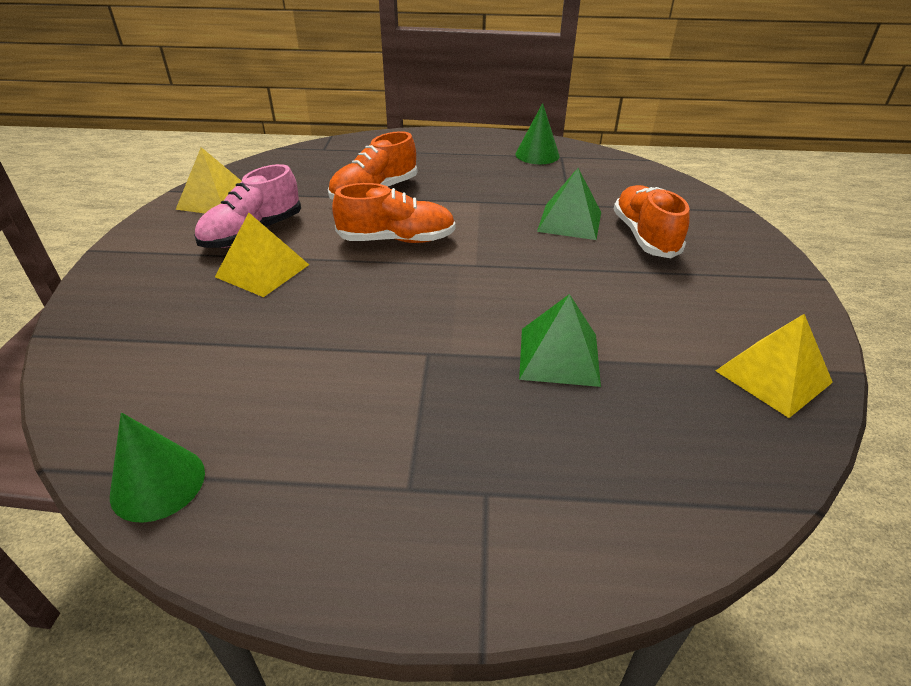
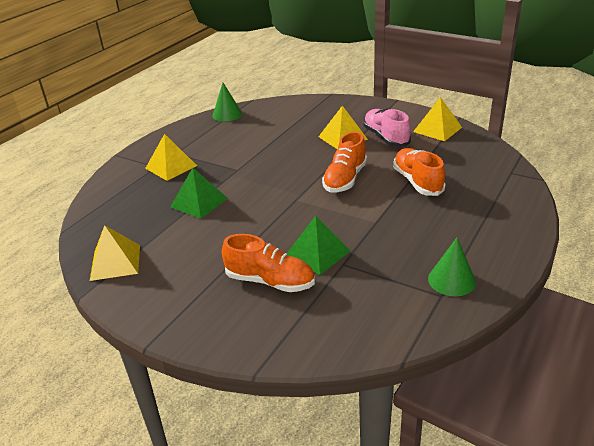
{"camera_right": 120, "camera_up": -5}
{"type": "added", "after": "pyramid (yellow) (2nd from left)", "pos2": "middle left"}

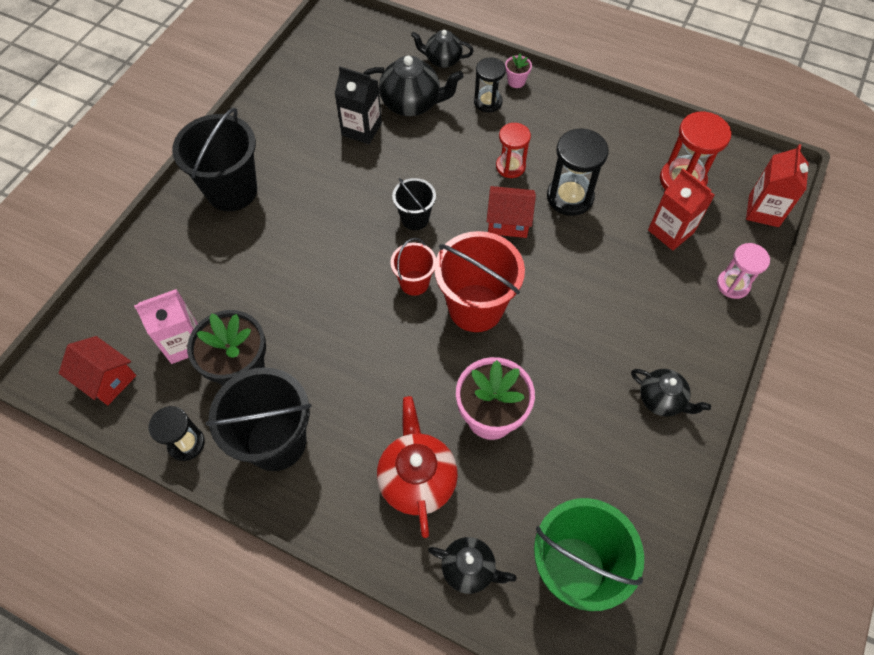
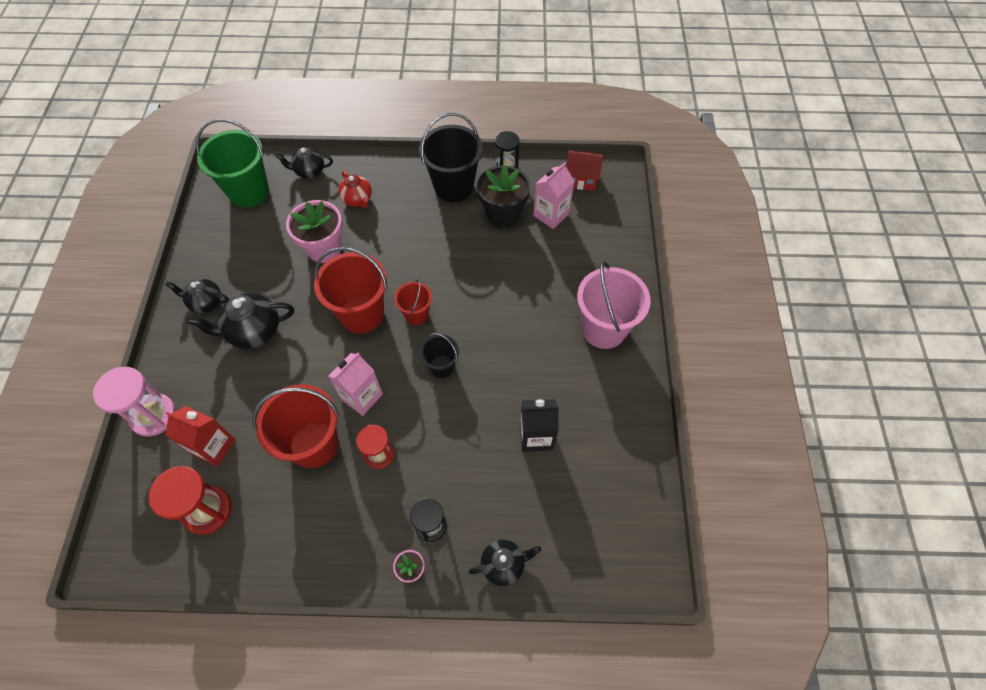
{"camera_right": 155, "camera_up": 0}
{"type": "resized", "before": "hourglass (pink)", "pos1": "middle right", "pos2": "middle left", "scale": 1.53}
{"type": "moved", "before": "teapot (black) (1st from left in the first image)", "after": "teapot (black) (2nd from left)", "pos1": "top centre", "pos2": "middle left"}
{"type": "replaced", "before": "hourglass (black) (3rd from left)", "after": "bucket (red) (1st from left)", "pos1": "top centre", "pos2": "middle left"}
{"type": "replaced", "before": "house (red) (2nd from left)", "after": "carton (pink) (1st from left)", "pos1": "top centre", "pos2": "centre"}
{"type": "resized", "before": "teapot (red)", "pos1": "bottom centre", "pos2": "top centre", "scale": 0.64}
{"type": "recoloured", "before": "bucket (black) (1st from left)", "after": "bucket (pink)", "pos1": "top left", "pos2": "centre"}
{"type": "removed", "before": "carton (red) (2nd from left)", "pos1": "top right"}

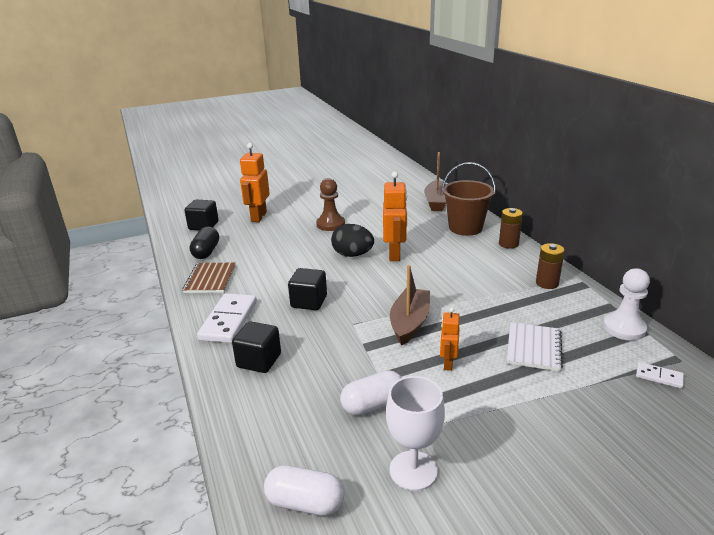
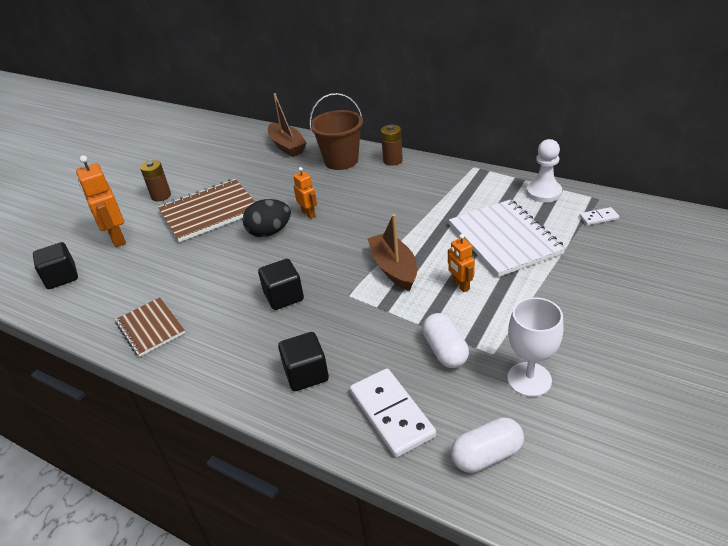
{"camera_right": -35, "camera_up": 10}
{"type": "moved", "before": "battery (brown) (2nd from left in the first image)", "after": "battery (brown) (1st from left)", "pos1": "middle right", "pos2": "top left"}
{"type": "replaced", "before": "pawn (brown)", "after": "notebook (brown) (2nd from left)", "pos1": "centre", "pos2": "middle left"}
{"type": "resized", "before": "robot (orange) (2nd from left)", "pos1": "centre", "pos2": "centre", "scale": 0.57}
{"type": "moved", "before": "domino (white) (1st from left)", "pos1": "middle left", "pos2": "bottom centre"}
{"type": "turned", "before": "capsule (white) (2nd from left in the first image)", "pos1": "bottom centre", "pos2": "centre", "turn": -45}
{"type": "resized", "before": "notebook (white)", "pos1": "middle right", "pos2": "middle right", "scale": 1.65}
{"type": "removed", "before": "capsule (black)", "pos1": "middle left"}

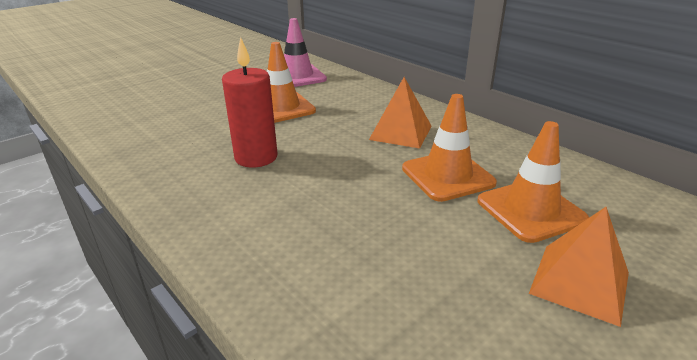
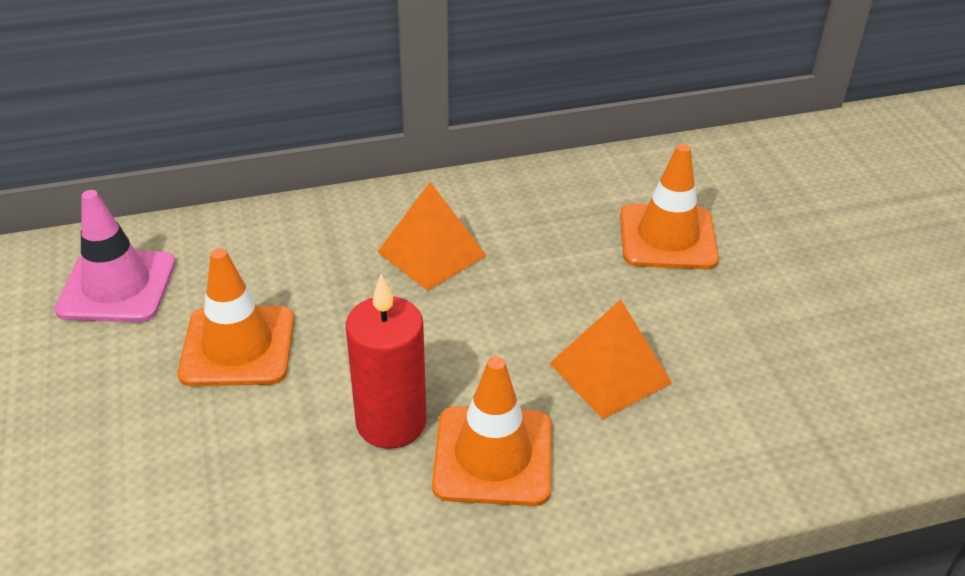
{"camera_right": -65, "camera_up": 10}
{"type": "moved", "before": "traffic cone (orange) (2nd from left)", "pos1": "centre", "pos2": "bottom centre"}
{"type": "moved", "before": "pyramid (orange) (2nd from left)", "pos1": "bottom right", "pos2": "centre"}

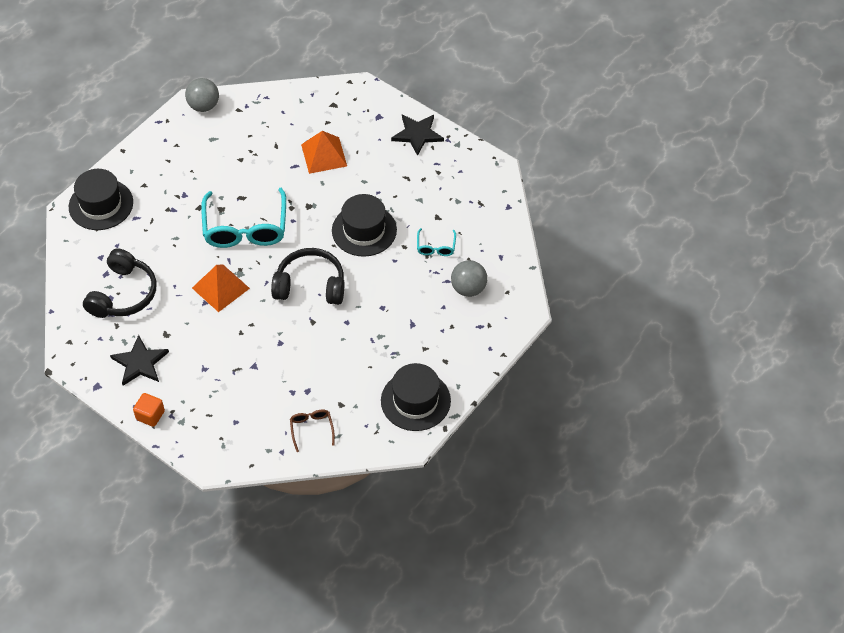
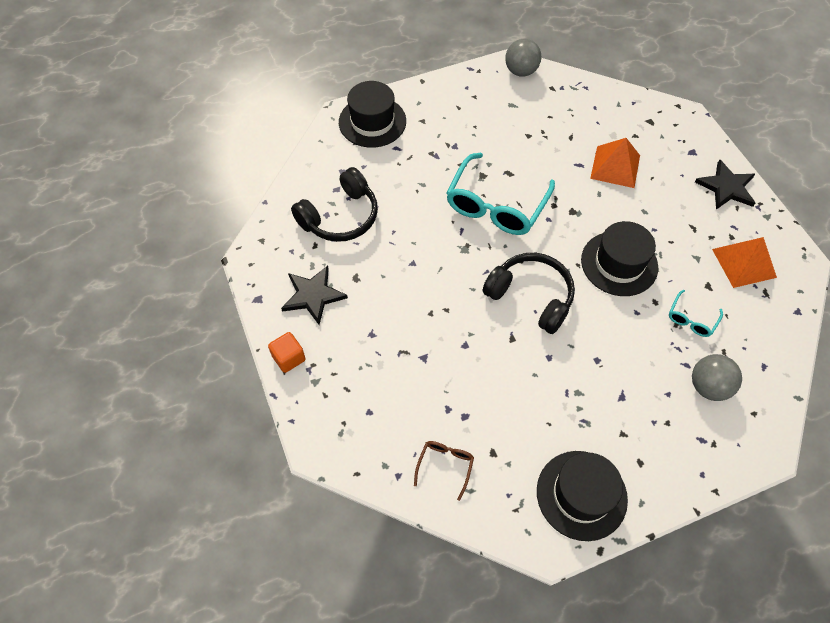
{"camera_right": 30, "camera_up": 5}
{"type": "moved", "before": "pyramid (orange) (1st from left in the first image)", "after": "pyramid (orange) (2nd from left)", "pos1": "middle left", "pos2": "middle right"}

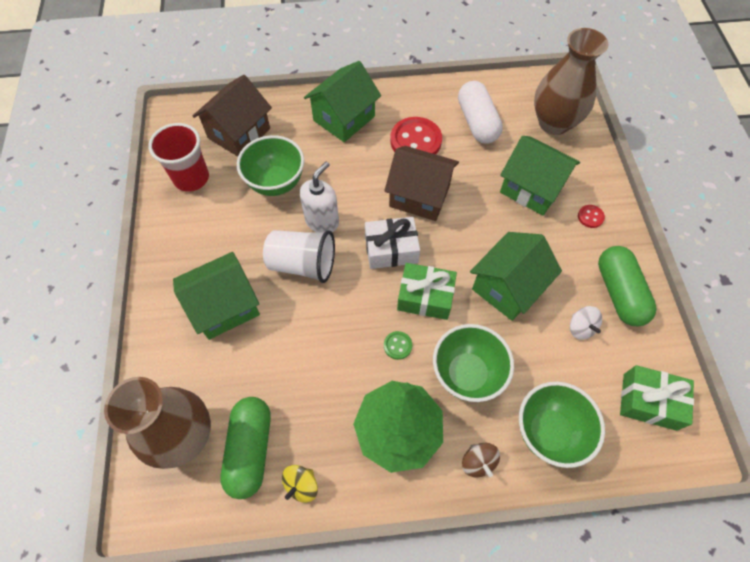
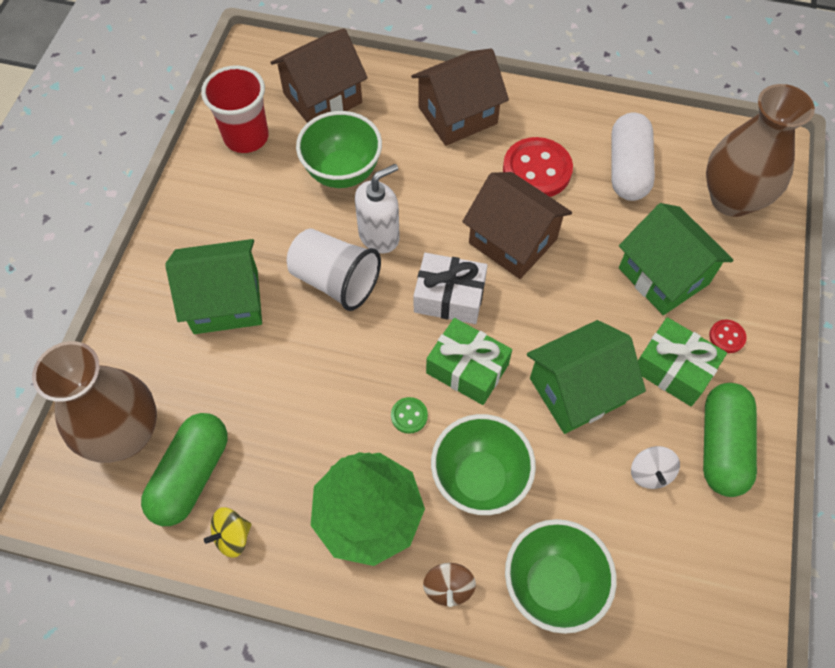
{"camera_right": 20, "camera_up": 0}
{"type": "recoloured", "before": "house (green) (2nd from left)", "after": "house (brown) (2nd from left)", "pos1": "top centre", "pos2": "top centre"}
{"type": "moved", "before": "gift (green) (2nd from left)", "pos1": "bottom right", "pos2": "middle right"}

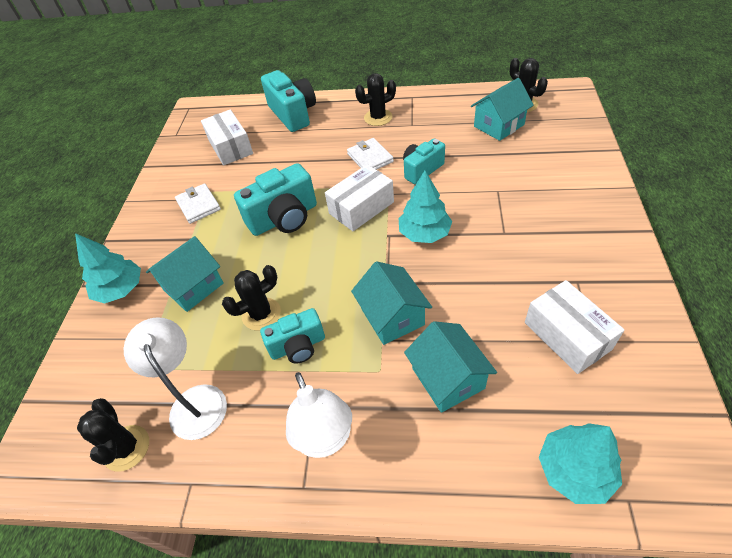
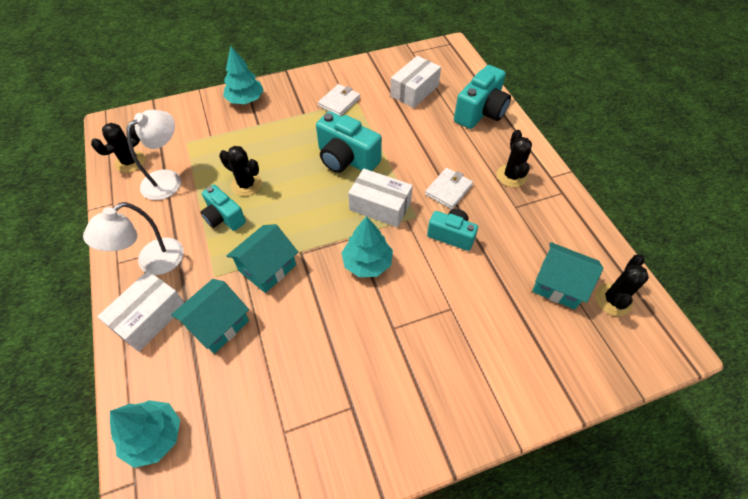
{"camera_right": 60, "camera_up": 5}
{"type": "moved", "before": "box (white) (3rd from left in the first image)", "after": "box (white) (1st from left)", "pos1": "middle right", "pos2": "middle left"}
{"type": "turned", "before": "cactus (black) (3rd from left)", "pos1": "top centre", "pos2": "top right", "turn": 45}
{"type": "removed", "before": "house (turquoise) (1st from left)", "pos1": "middle left"}

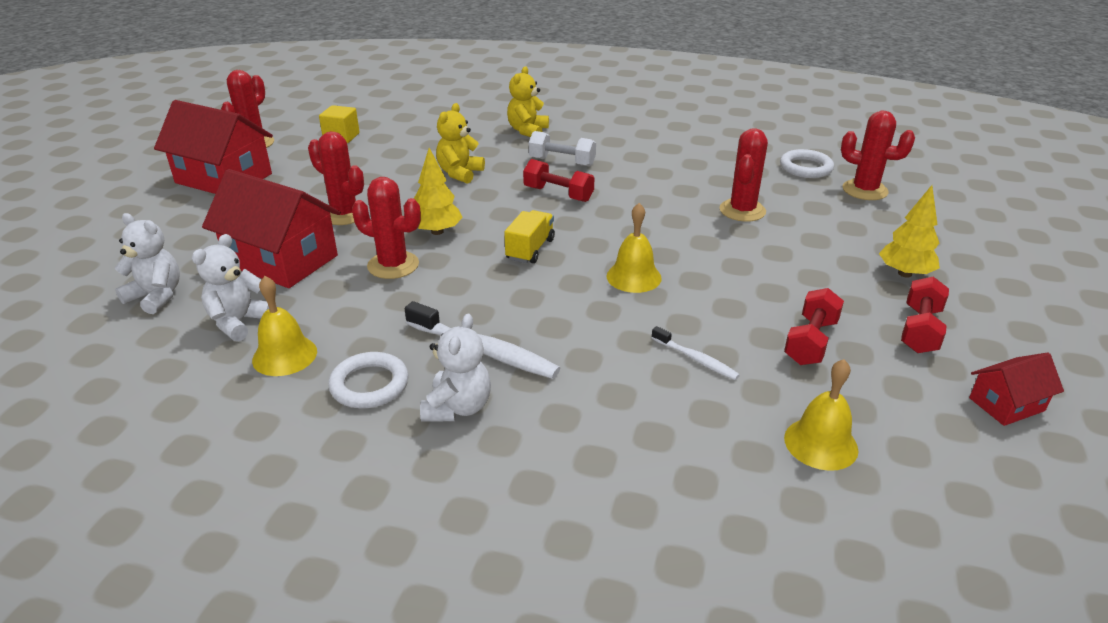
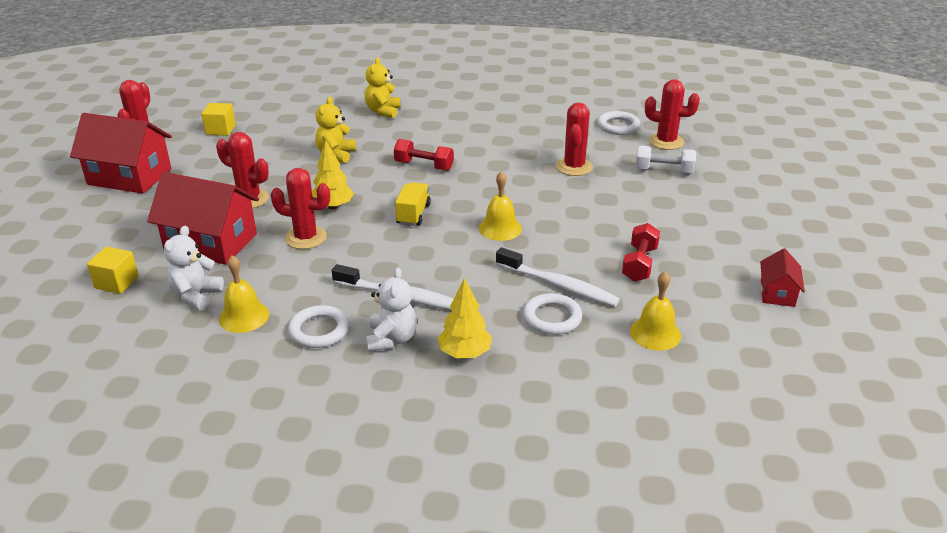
{"camera_right": -10, "camera_up": 0}
{"type": "replaced", "before": "teddy bear (white) (1st from left)", "after": "cube (yellow) (1st from left)", "pos1": "middle left", "pos2": "middle left"}
{"type": "moved", "before": "tree (yellow) (2nd from left)", "pos1": "middle right", "pos2": "centre"}
{"type": "resized", "before": "toothbrush (white) (2nd from left)", "pos1": "centre", "pos2": "centre", "scale": 1.79}
{"type": "added", "after": "ring (white) (2nd from left)", "pos2": "centre"}
{"type": "moved", "before": "dumbbell (white)", "pos1": "top centre", "pos2": "top right"}
{"type": "turned", "before": "house (red) (3rd from left)", "pos1": "middle right", "pos2": "middle right", "turn": -45}
{"type": "removed", "before": "dumbbell (red) (3rd from left)", "pos1": "middle right"}

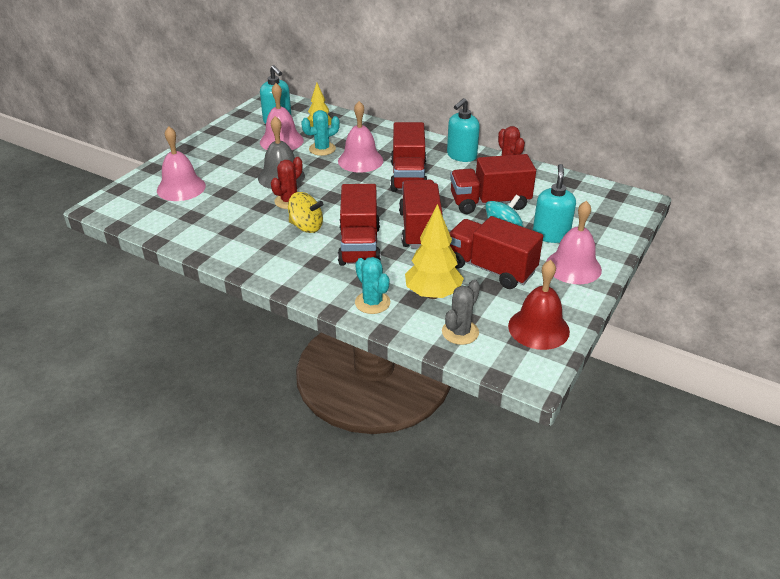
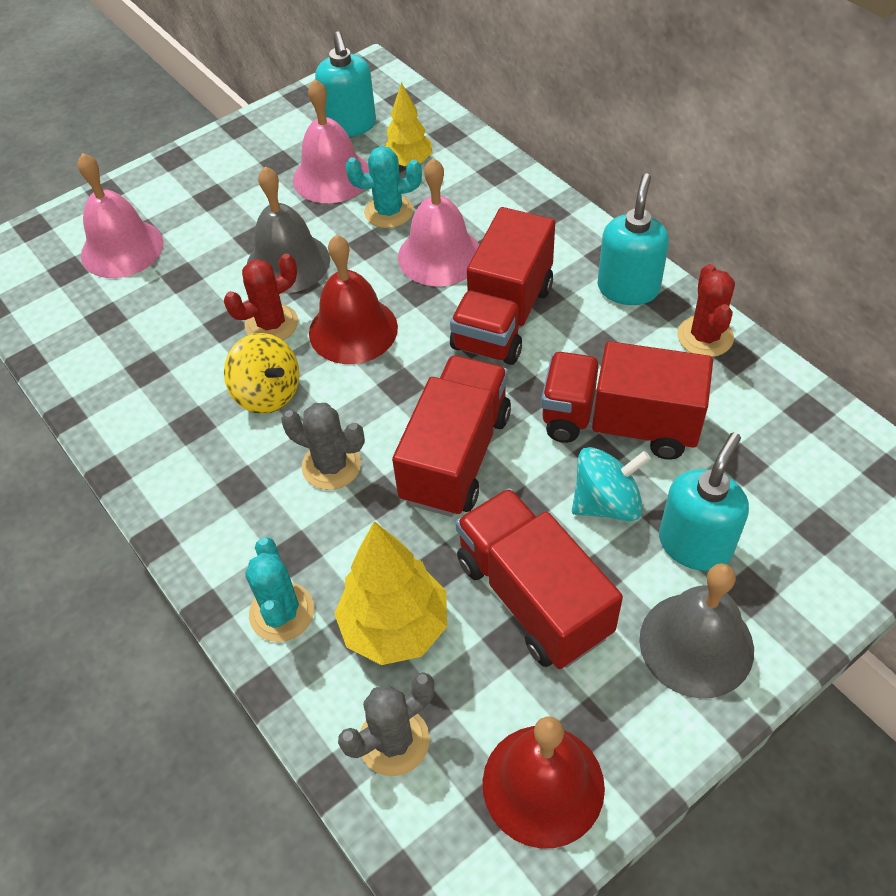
{"camera_right": 25, "camera_up": 15}
{"type": "replaced", "before": "truck (red) (1st from left)", "after": "cactus (grey) (1st from left)", "pos1": "centre", "pos2": "centre"}
{"type": "added", "after": "bell (red) (1st from left)", "pos2": "centre"}
{"type": "turned", "before": "soap dispenser (turquoise) (2nd from left)", "pos1": "top centre", "pos2": "top right", "turn": 135}
{"type": "recoloured", "before": "bell (pink) (4th from left)", "after": "bell (grey) (2nd from left)", "pos1": "middle right", "pos2": "bottom right"}

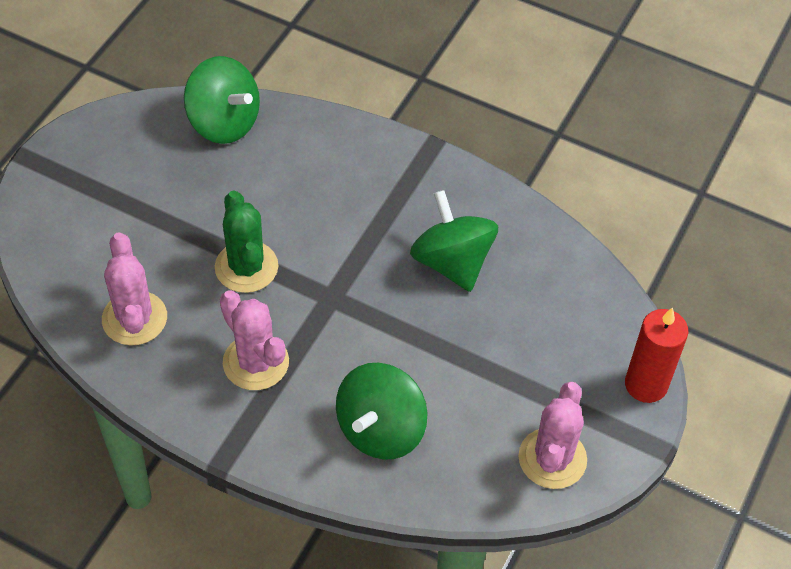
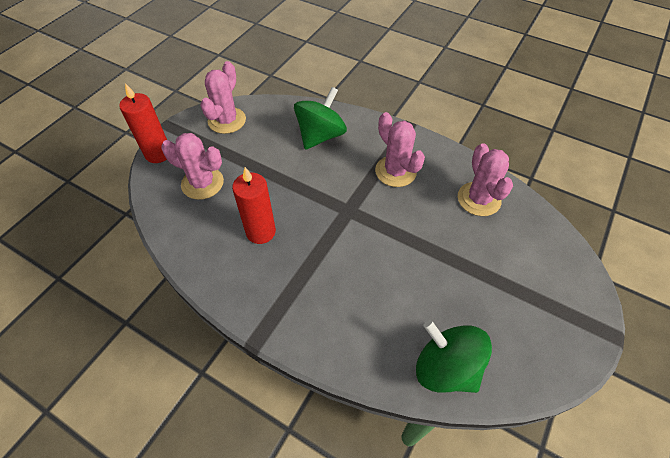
{"camera_right": -175, "camera_up": 0}
{"type": "added", "after": "cactus (pink) (1st from left)", "pos2": "middle left"}
{"type": "replaced", "before": "spinning top (green) (3rd from left)", "after": "candle (red) (2nd from left)", "pos1": "centre", "pos2": "centre"}
{"type": "removed", "before": "cactus (green)", "pos1": "middle left"}

